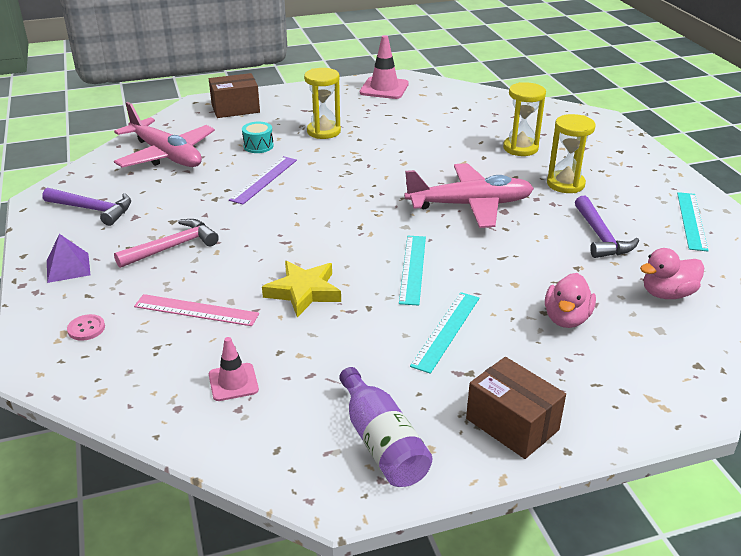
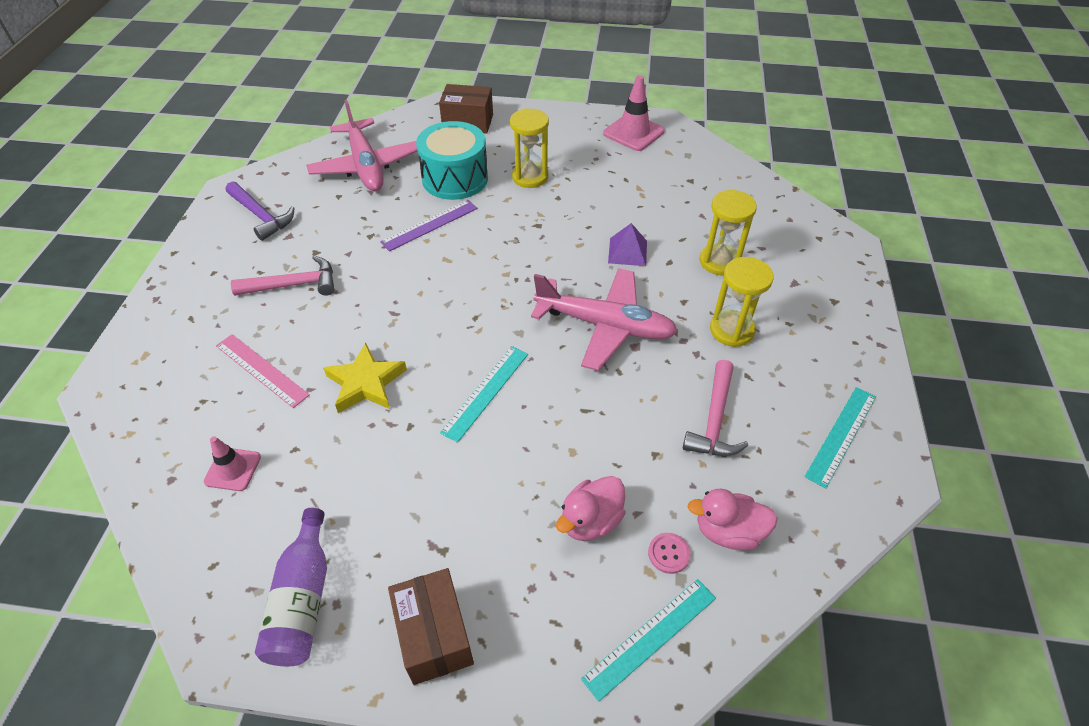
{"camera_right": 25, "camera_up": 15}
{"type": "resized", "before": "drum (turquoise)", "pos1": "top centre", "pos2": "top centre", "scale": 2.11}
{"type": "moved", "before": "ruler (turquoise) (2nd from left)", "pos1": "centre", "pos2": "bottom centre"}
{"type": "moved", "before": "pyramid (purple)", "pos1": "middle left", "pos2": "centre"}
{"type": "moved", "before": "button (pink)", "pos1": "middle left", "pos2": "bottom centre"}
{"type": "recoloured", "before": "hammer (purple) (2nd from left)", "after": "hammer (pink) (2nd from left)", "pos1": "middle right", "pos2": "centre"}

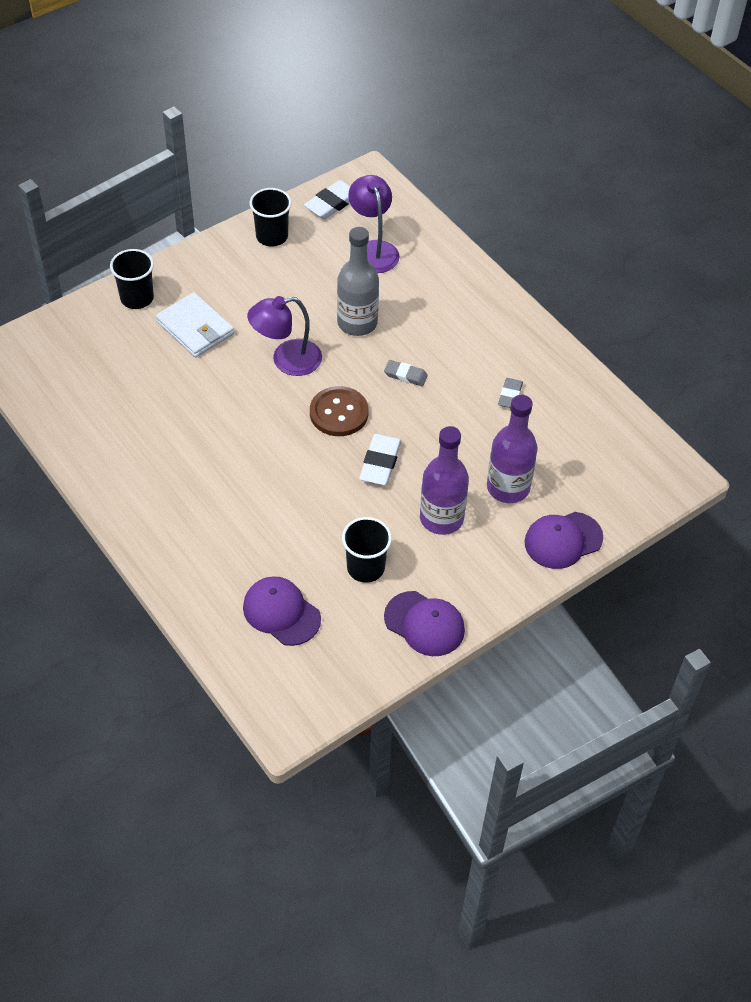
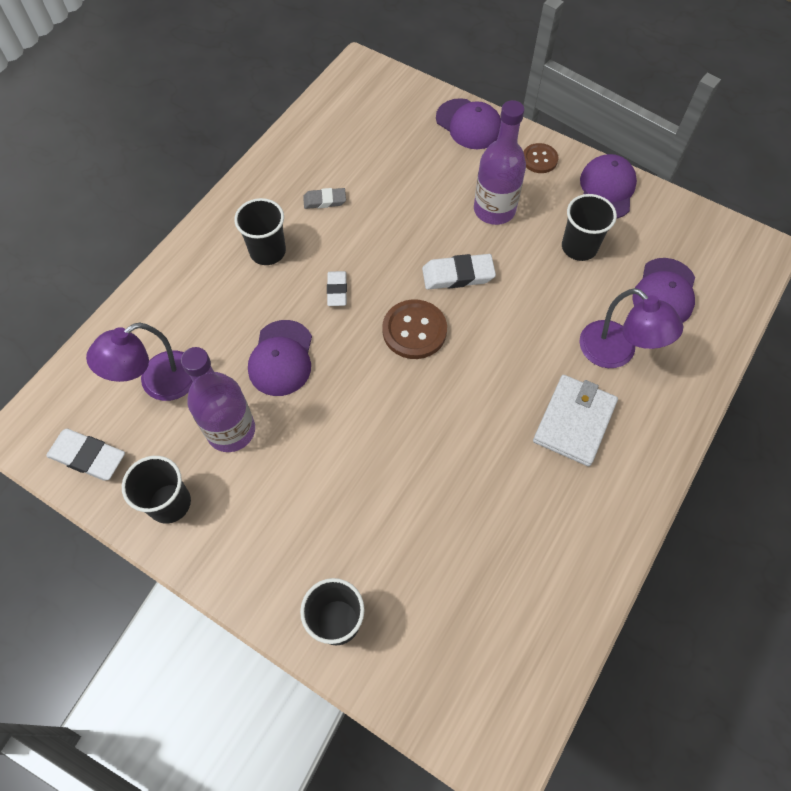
{"camera_right": -110, "camera_up": 10}
{"type": "moved", "before": "bottle (purple) (2nd from left in the first image)", "after": "bottle (purple) (1st from left)", "pos1": "middle right", "pos2": "middle left"}
{"type": "added", "after": "cup (black) (2nd from left)", "pos2": "top left"}
{"type": "replaced", "before": "bottle (grey)", "after": "cap (purple) (1st from left)", "pos1": "top centre", "pos2": "centre"}
{"type": "recoloured", "before": "eraser (grey) (1st from left)", "after": "eraser (white) (2nd from left)", "pos1": "centre", "pos2": "centre"}
{"type": "added", "after": "button (brown) (2nd from left)", "pos2": "top right"}
{"type": "moved", "before": "wallet (white)", "pos1": "top left", "pos2": "middle right"}
{"type": "moved", "before": "lamp (purple) (1st from left in the first image)", "after": "lamp (purple) (2nd from left)", "pos1": "centre", "pos2": "middle right"}

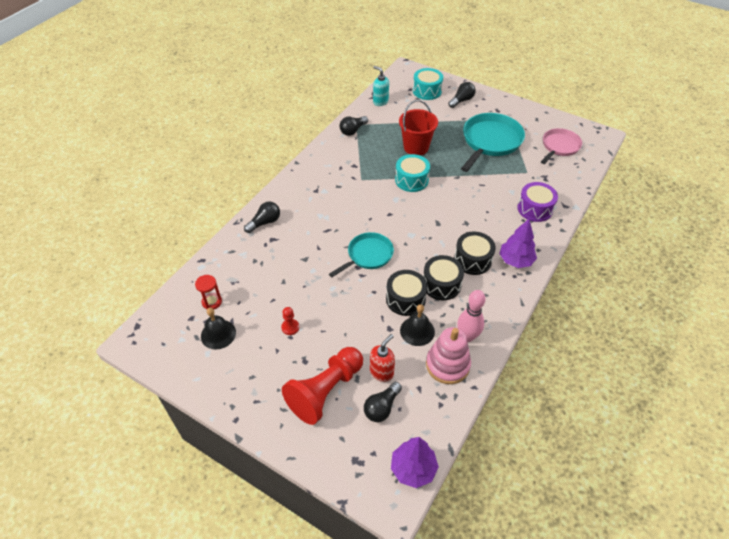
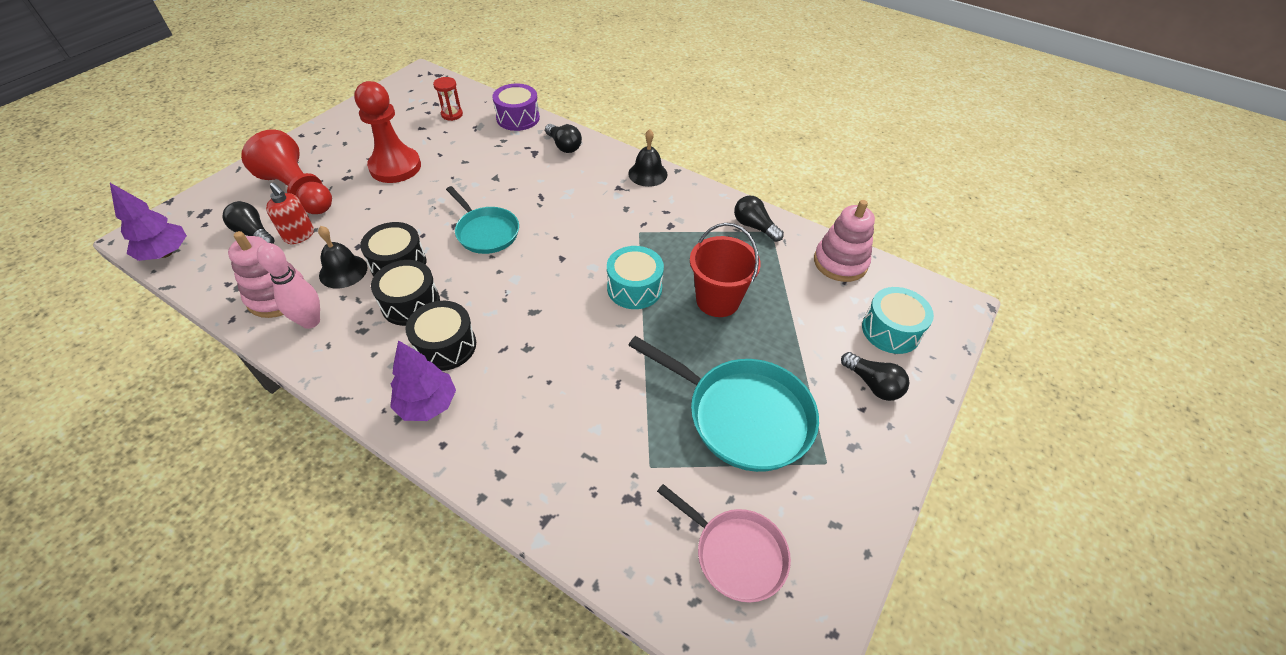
{"camera_right": 90, "camera_up": 0}
{"type": "resized", "before": "pawn (red) (1st from left in the first image)", "pos1": "centre", "pos2": "top left", "scale": 2.46}
{"type": "moved", "before": "drum (purple)", "pos1": "middle right", "pos2": "top centre"}
{"type": "moved", "before": "bell (black) (1st from left in the first image)", "after": "bell (black) (2nd from left)", "pos1": "middle left", "pos2": "top centre"}
{"type": "replaced", "before": "soap dispenser (turquoise)", "after": "stacking toy (pink) (2nd from left)", "pos1": "top centre", "pos2": "centre"}

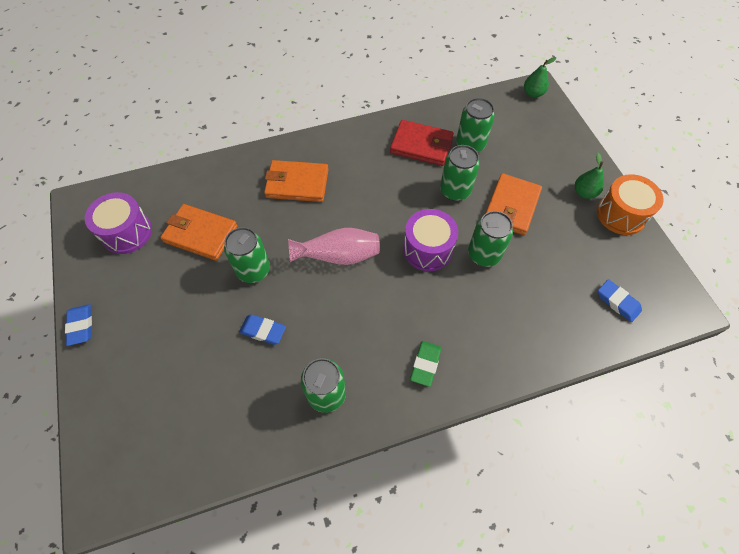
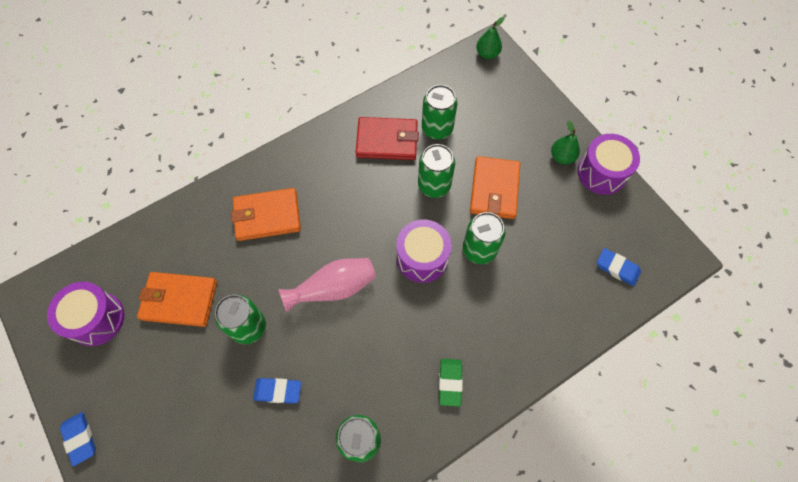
{"camera_right": -15, "camera_up": 5}
{"type": "recoloured", "before": "drum (orange)", "after": "drum (purple) (3rd from left)", "pos1": "middle right", "pos2": "middle right"}

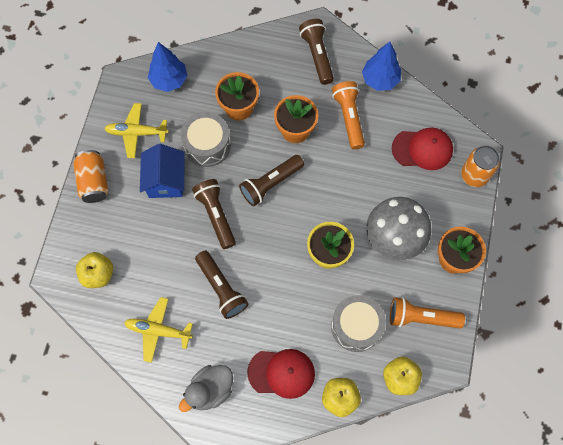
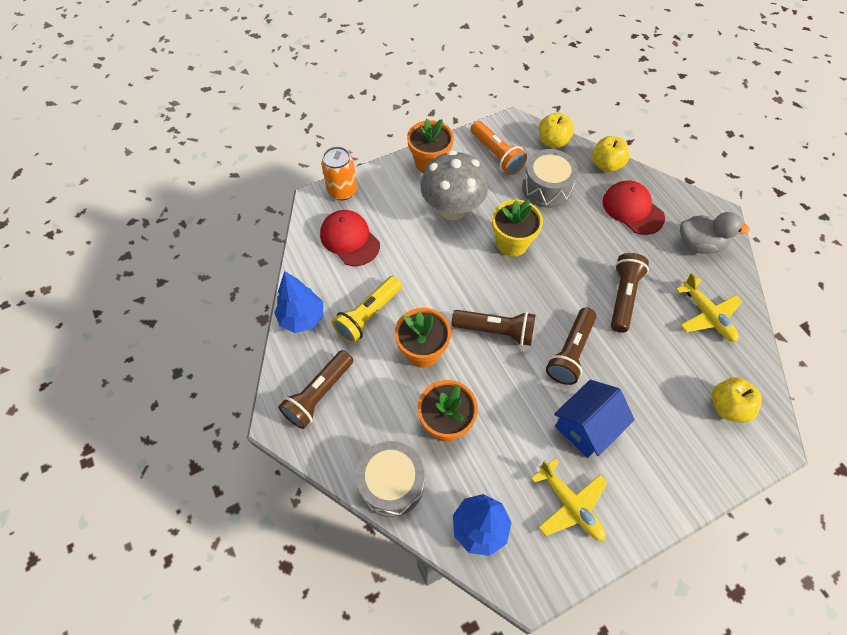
{"camera_right": -130, "camera_up": -10}
{"type": "recoloured", "before": "flashlight (orange) (1st from left)", "after": "flashlight (yellow)", "pos1": "top centre", "pos2": "centre"}
{"type": "moved", "before": "drum (grey) (1st from left)", "pos1": "top centre", "pos2": "bottom centre"}
{"type": "removed", "before": "can (orange) (1st from left)", "pos1": "middle left"}

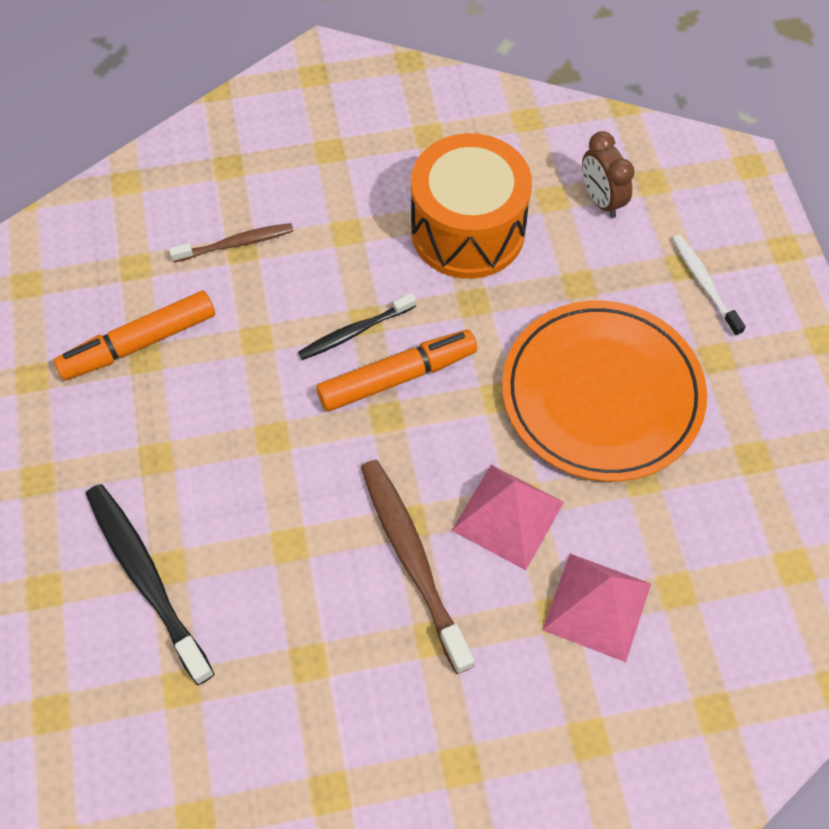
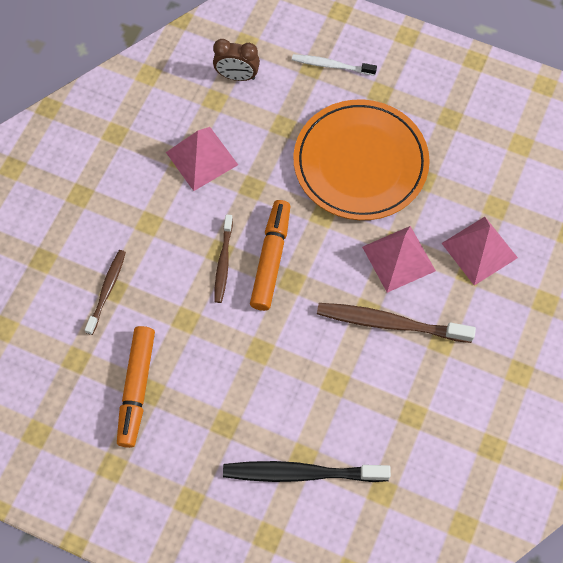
{"camera_right": -55, "camera_up": 5}
{"type": "replaced", "before": "drum (orange)", "after": "pyramid (pink) (1st from left)", "pos1": "top centre", "pos2": "top centre"}
{"type": "recoloured", "before": "toothbrush (black) (2nd from left)", "after": "toothbrush (brown) (2nd from left)", "pos1": "centre", "pos2": "centre"}

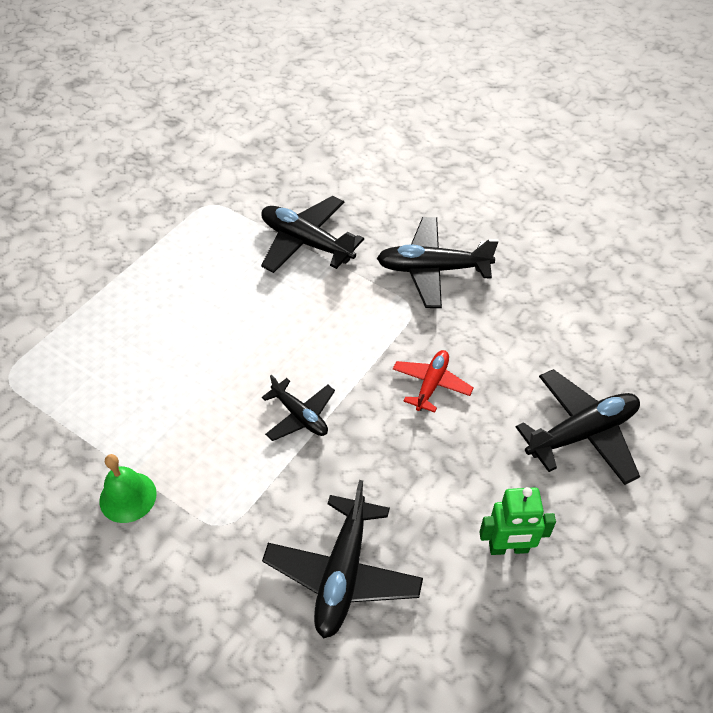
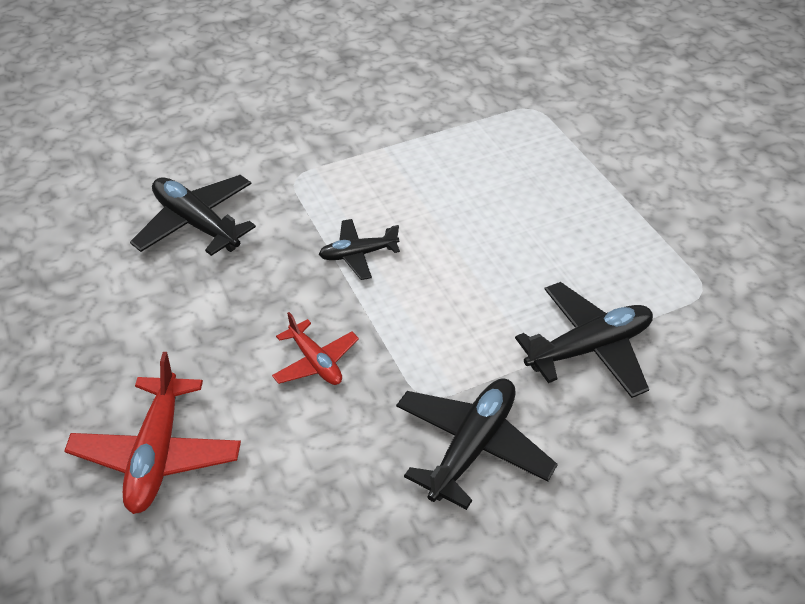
{"camera_right": 120, "camera_up": -5}
{"type": "recoloured", "before": "plane (black) (5th from left)", "after": "plane (red) (1st from left)", "pos1": "middle right", "pos2": "bottom left"}
{"type": "removed", "before": "bell (green)", "pos1": "bottom left"}
{"type": "removed", "before": "robot (green)", "pos1": "bottom right"}

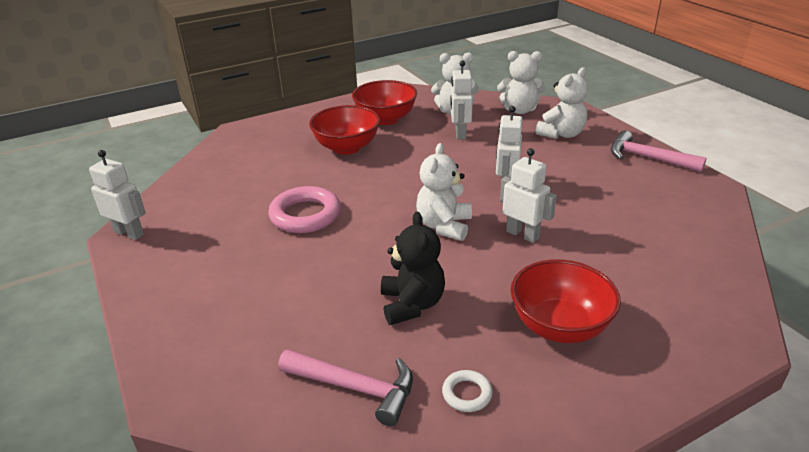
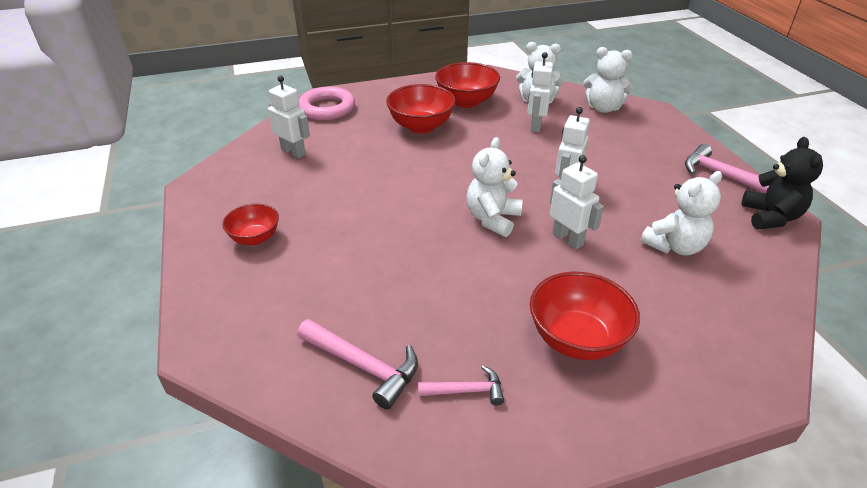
{"camera_right": 10, "camera_up": 5}
{"type": "added", "after": "bowl (red) (1st from left)", "pos2": "middle left"}
{"type": "moved", "before": "robot (white) (1st from left)", "pos1": "middle left", "pos2": "top centre"}
{"type": "moved", "before": "ring (pink)", "pos1": "centre", "pos2": "top centre"}
{"type": "replaced", "before": "ring (white)", "after": "hammer (pink) (2nd from left)", "pos1": "bottom centre", "pos2": "bottom centre"}
{"type": "moved", "before": "teddy bear (white) (4th from left)", "pos1": "top right", "pos2": "middle right"}
{"type": "moved", "before": "teddy bear (black)", "pos1": "centre", "pos2": "middle right"}

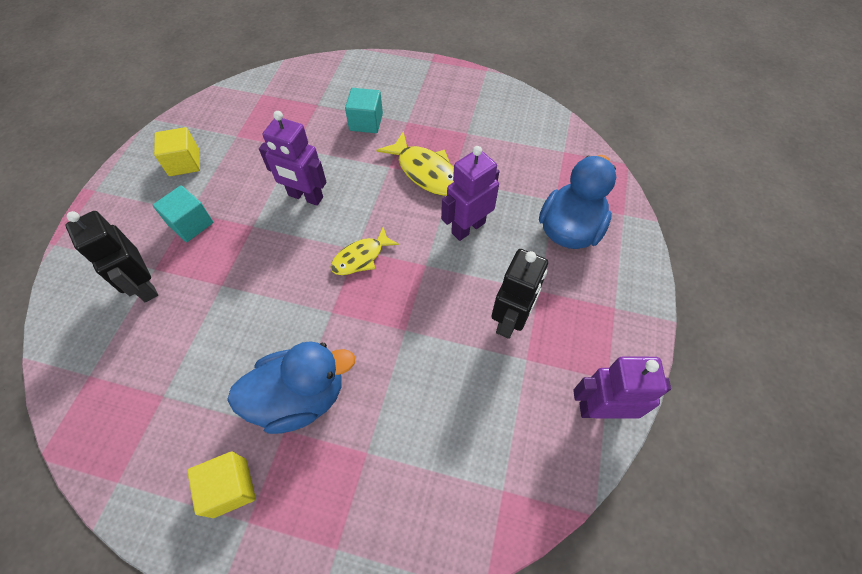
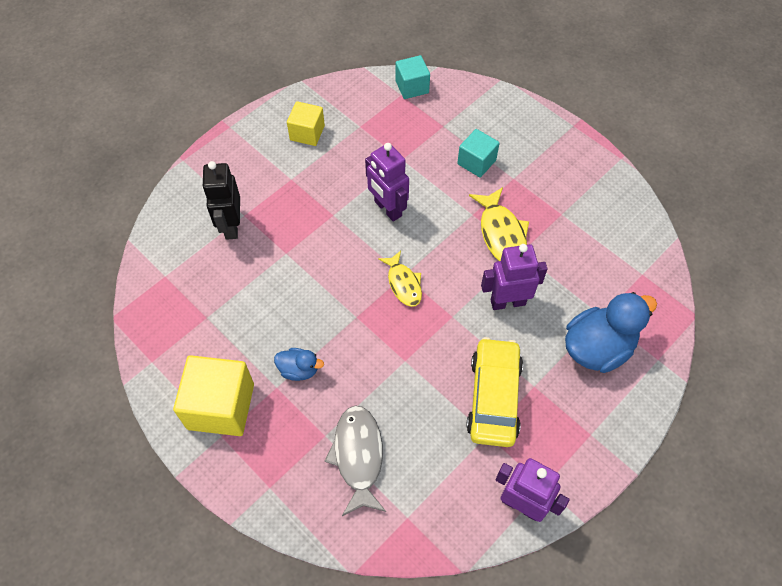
{"camera_right": 30, "camera_up": 0}
{"type": "resized", "before": "cube (yellow) (2nd from left in the first image)", "pos1": "bottom left", "pos2": "bottom left", "scale": 1.68}
{"type": "resized", "before": "duck (blue) (1st from left)", "pos1": "bottom centre", "pos2": "centre", "scale": 0.51}
{"type": "added", "after": "fish (grey)", "pos2": "bottom centre"}
{"type": "turned", "before": "fish (yellow) (1st from left)", "pos1": "centre", "pos2": "centre", "turn": -105}
{"type": "moved", "before": "cube (turquoise) (1st from left)", "pos1": "middle left", "pos2": "top centre"}
{"type": "replaced", "before": "robot (black) (2nd from left)", "after": "car (yellow)", "pos1": "centre", "pos2": "bottom centre"}

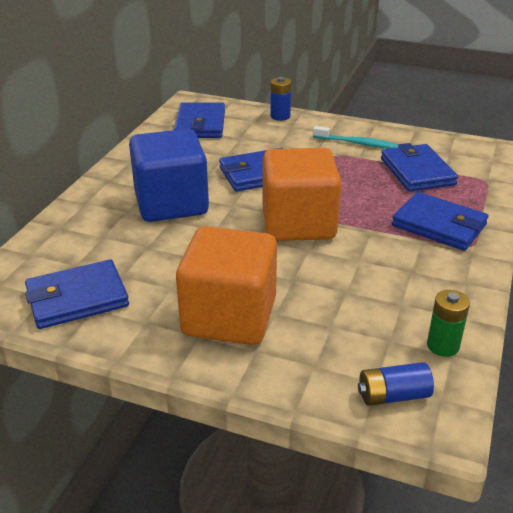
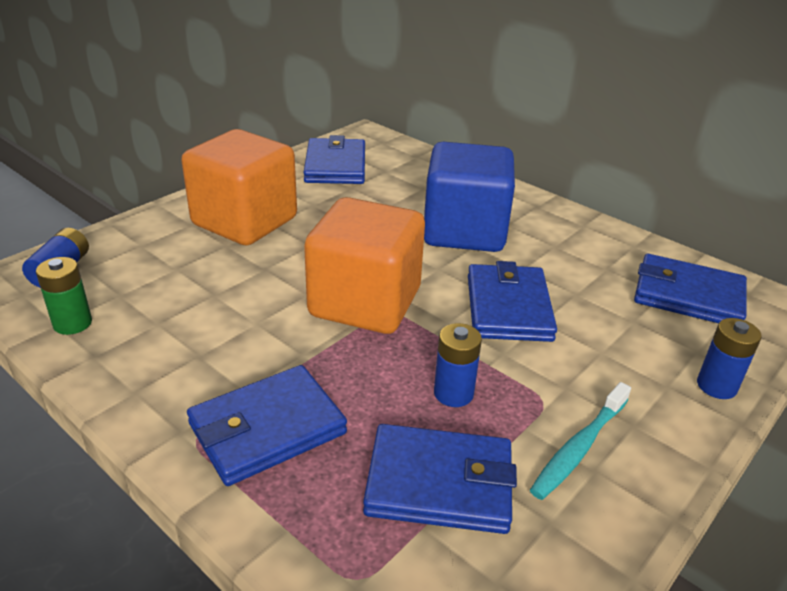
{"camera_right": 110, "camera_up": 0}
{"type": "added", "after": "battery (blue) (2nd from left)", "pos2": "centre"}

